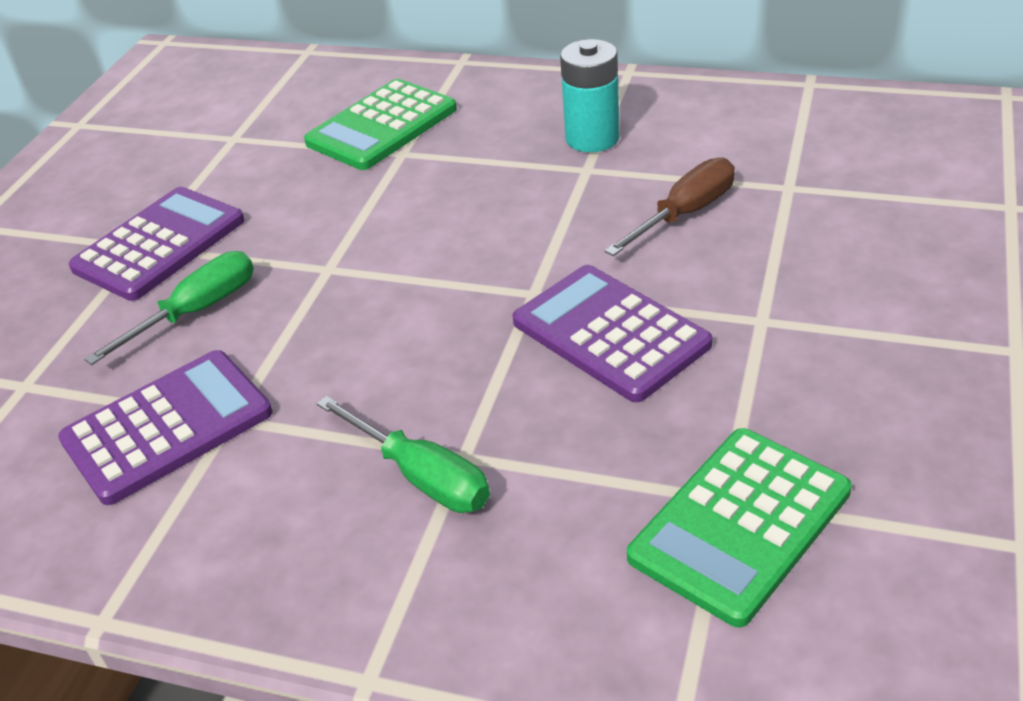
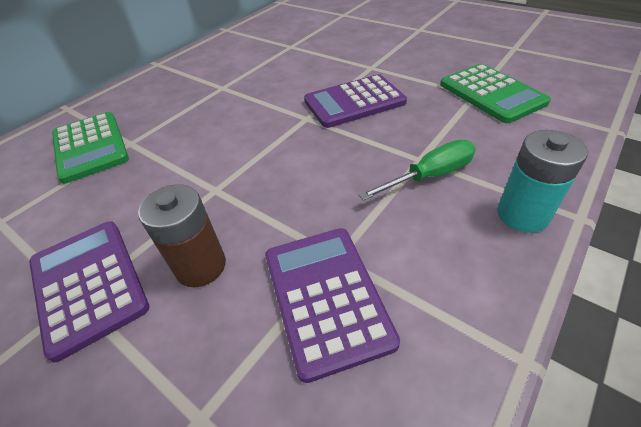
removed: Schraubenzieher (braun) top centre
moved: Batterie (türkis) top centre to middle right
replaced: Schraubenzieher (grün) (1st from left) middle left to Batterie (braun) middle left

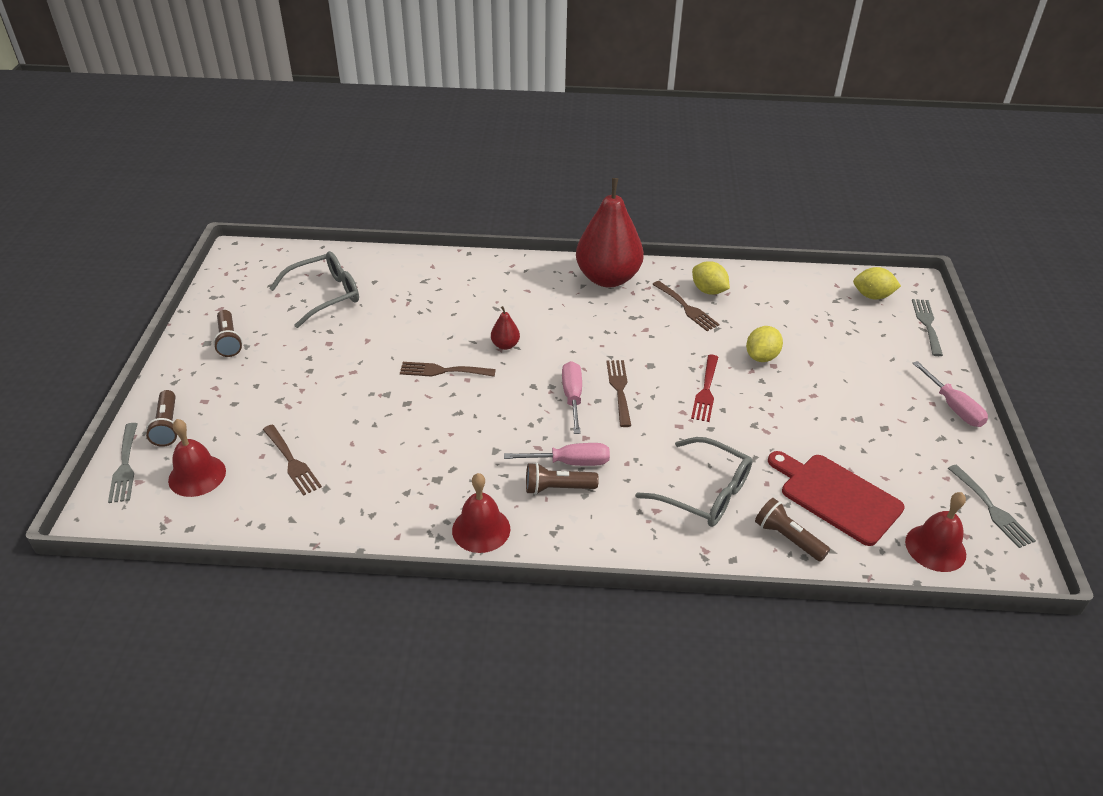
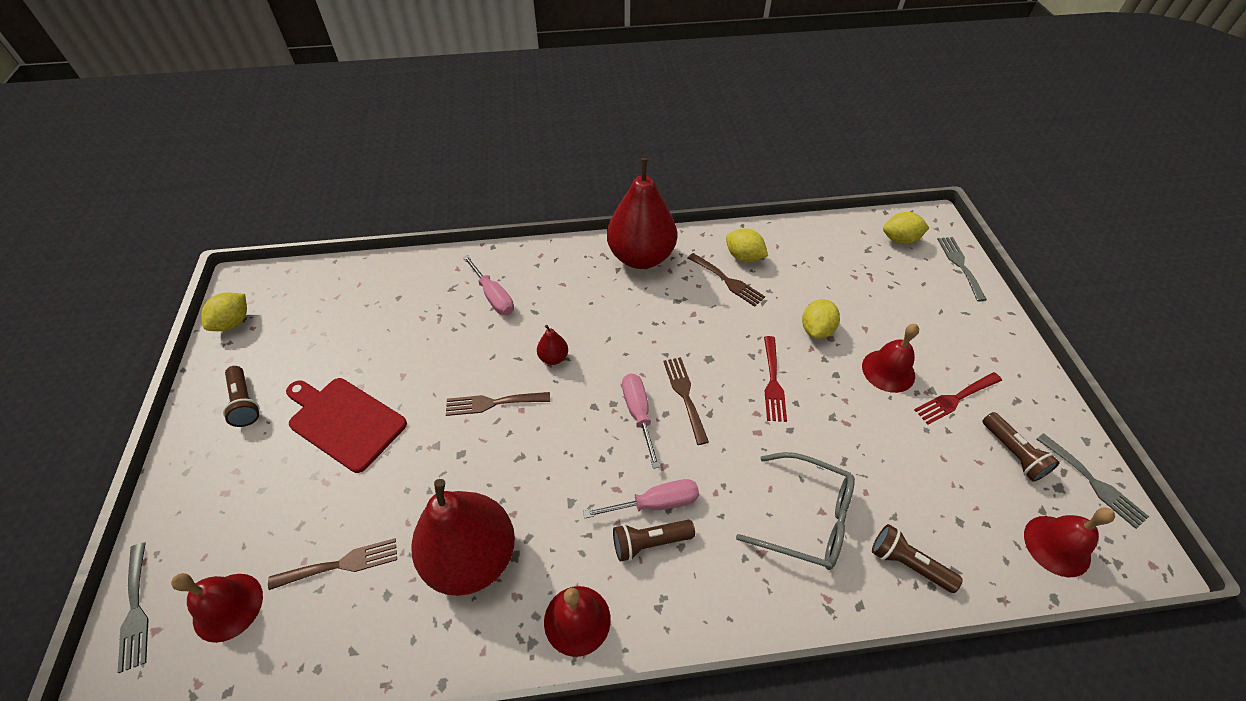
removed: Brille (grau) (1st from left) middle left
added: Zitrone (gelb) (1st from left) middle left; Birne (rot) (1st from left) bottom centre; Glocke (rot) (3rd from left) middle right; Gabel (rot) (2nd from left) middle right
moved: Taschenlampe (braun) (1st from left in the first image) middle left to Taschenlampe (braun) (4th from left) middle right; Schneidebrett (rot) middle right to middle left; Schraubenzieher (rosa) (3rd from left in the first image) middle right to Schraubenzieher (rosa) (1st from left) centre
turned: Gabel (braun) (1st from left) middle left = bottom left 60 degrees counterclockwise

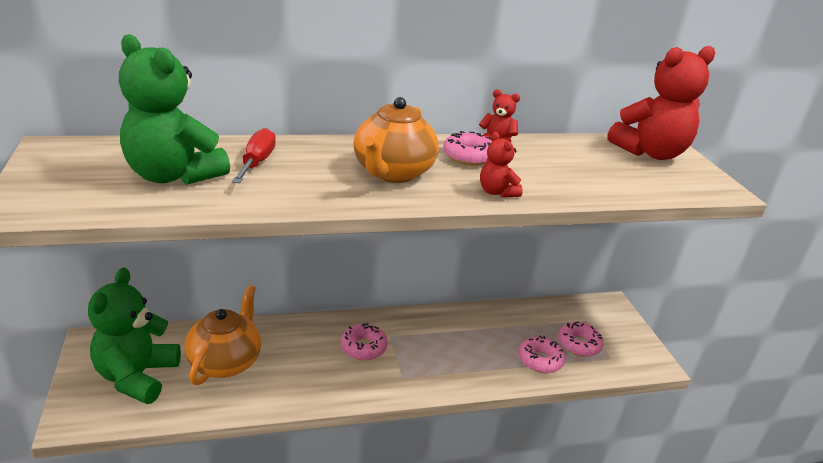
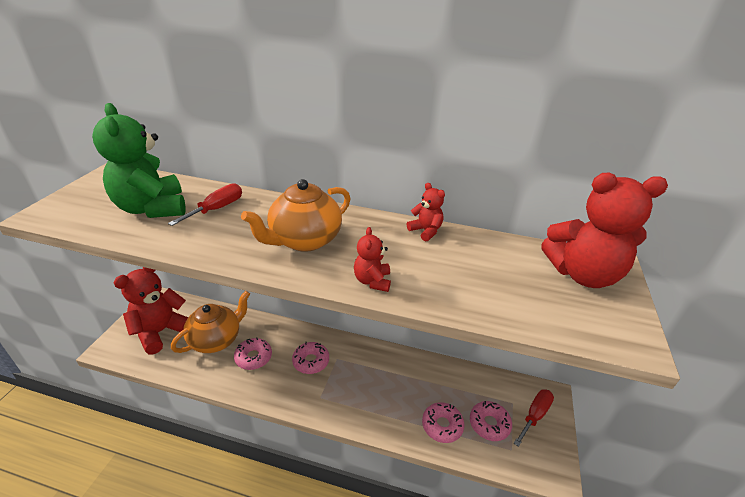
added: Schraubenzieher (rot) (2nd from left) bottom right
moved: Donut (rosa) (2nd from left in the first image) top centre to Donut (rosa) (1st from left) bottom centre
recoloured: Teddybär (grün) (1st from left) bottom left to Teddybär (rot) (1st from left) middle left

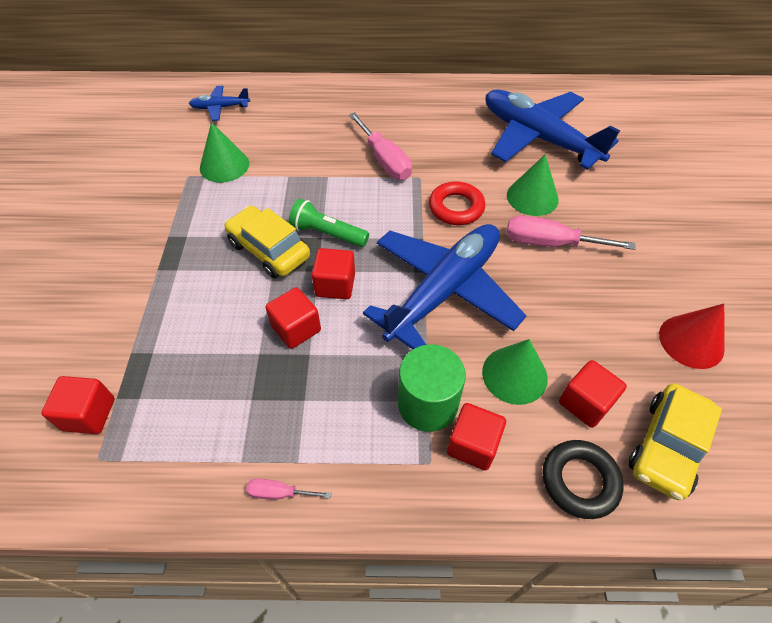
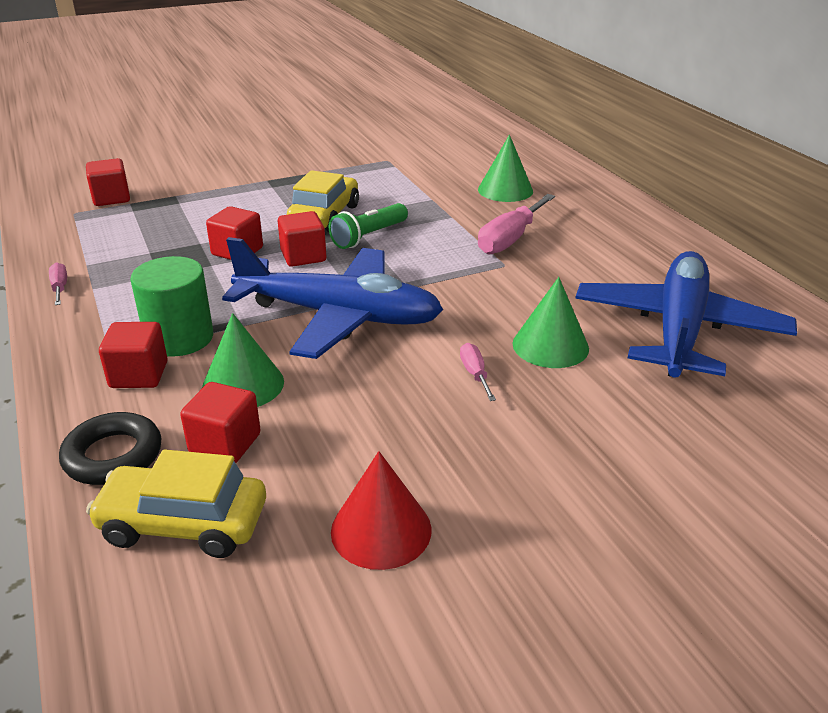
removed: Flugzeug (blau) (1st from left) top left; Ring (rot) top centre
moved: Kegel (grün) (1st from left in the first image) top left to Kegel (grün) (2nd from left) top centre
turned: Taschenlampe (grün) centre = top centre 135 degrees counterclockwise
resized: Schraubenzieher (rosa) (3rd from left in the first image) middle right = centre x0.51

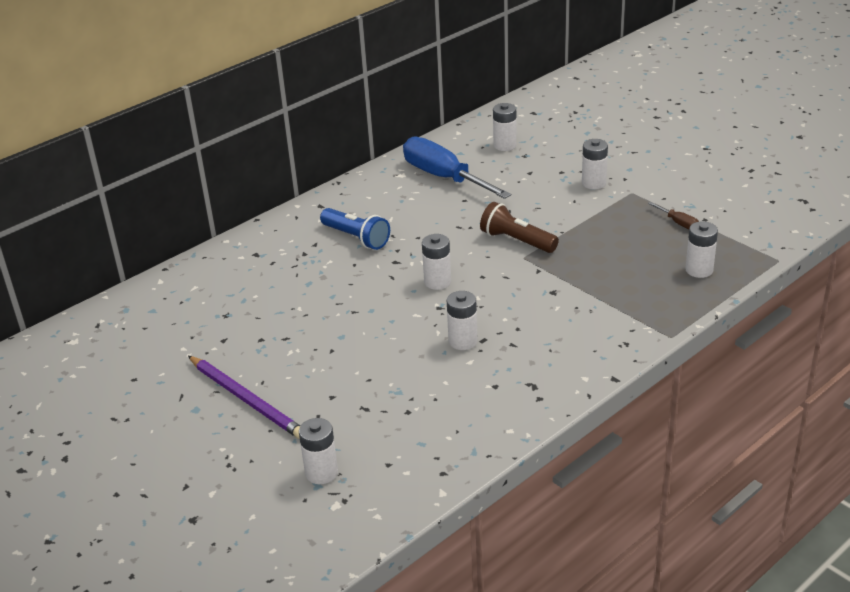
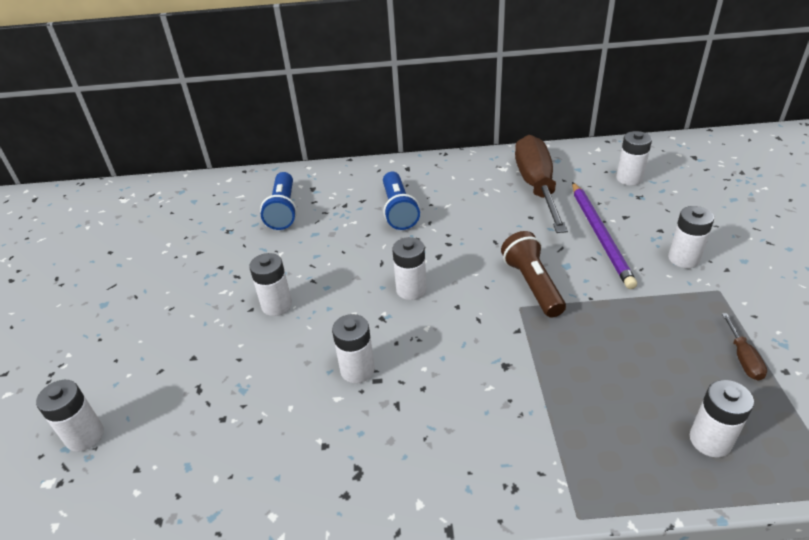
added: Batterie (weiß) (2nd from left) centre; Taschenlampe (blau) (1st from left) centre
moved: Bleistift (lila) bottom left to middle right
recoloured: Schraubenzieher (blau) top centre to Schraubenzieher (braun) (1st from left) middle right

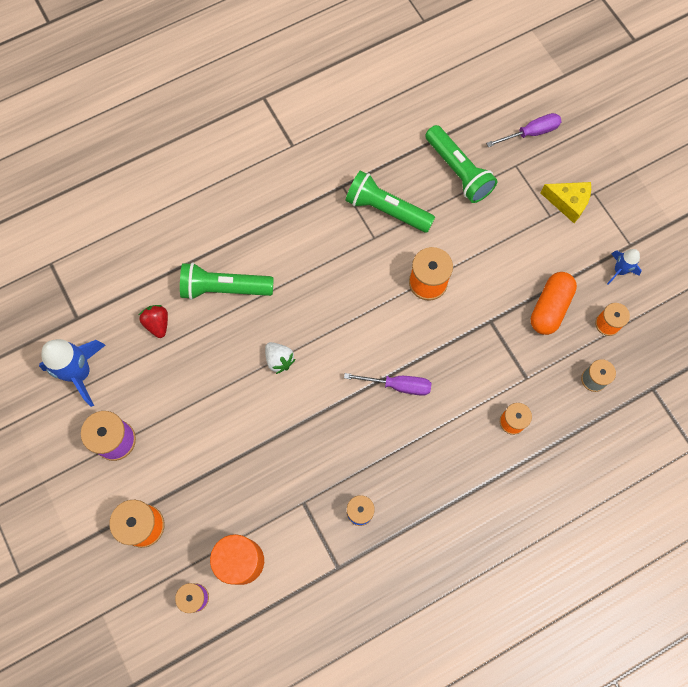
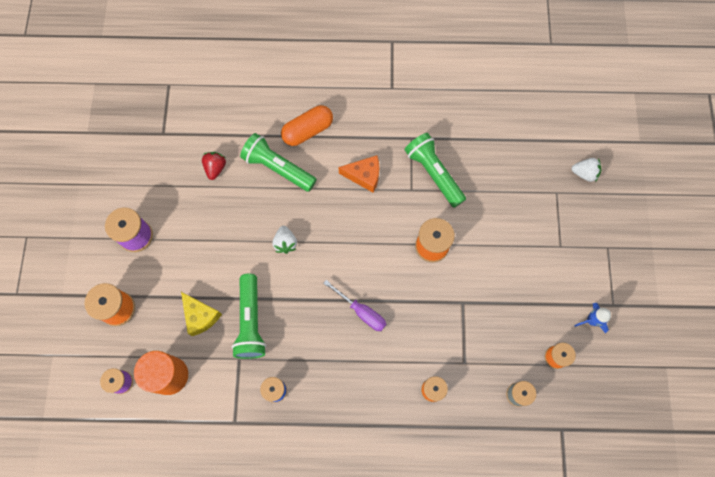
removed: Rakete (blau) (1st from left) middle left
added: Käse (orange) centre
moved: Taschenlampe (grün) (3rd from left in the first image) top right to Taschenlampe (grün) (1st from left) centre; Kapsel (orange) middle right to top centre; Käse (gelb) top right to middle left
replaced: Schraubenzieher (lila) (2nd from left) top right to Erdbeere (weiß) (2nd from left) middle right

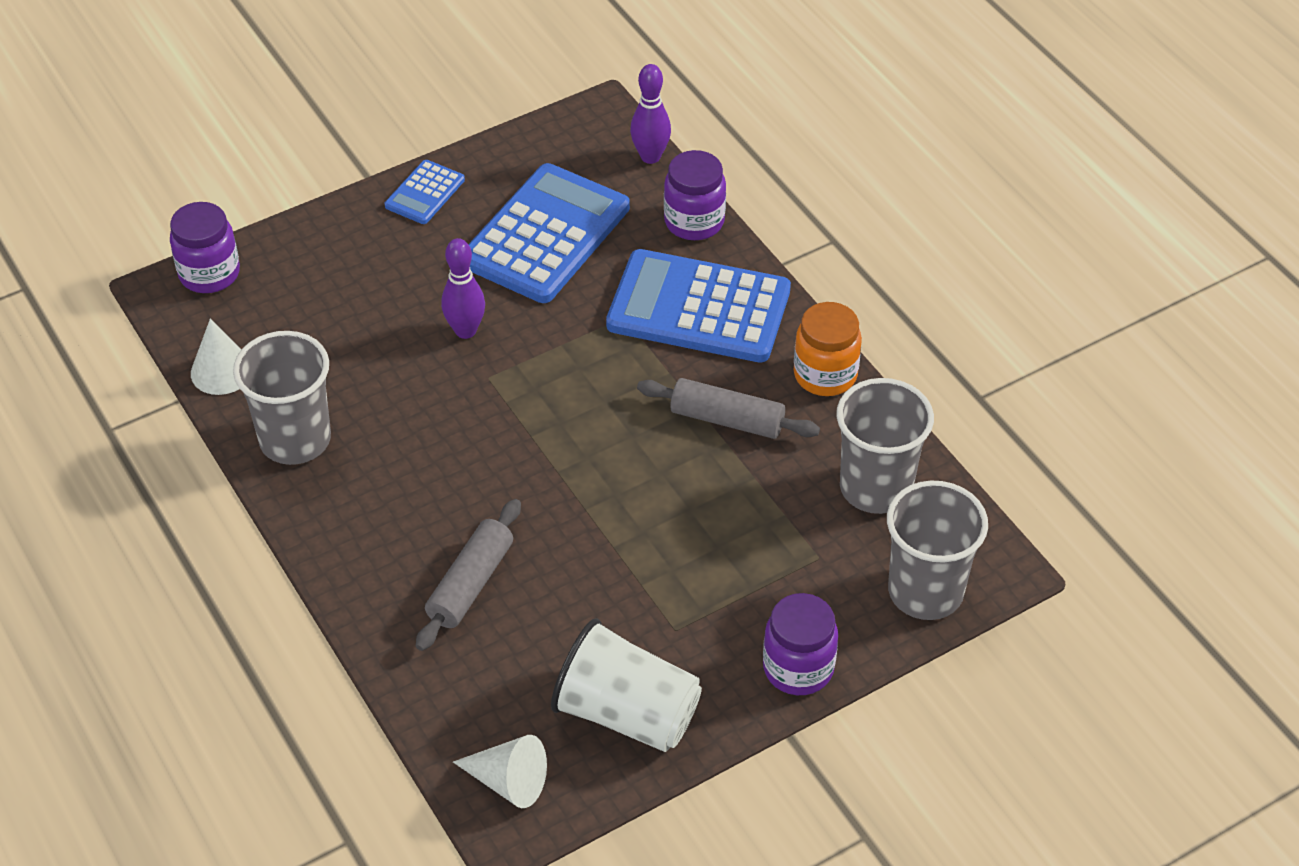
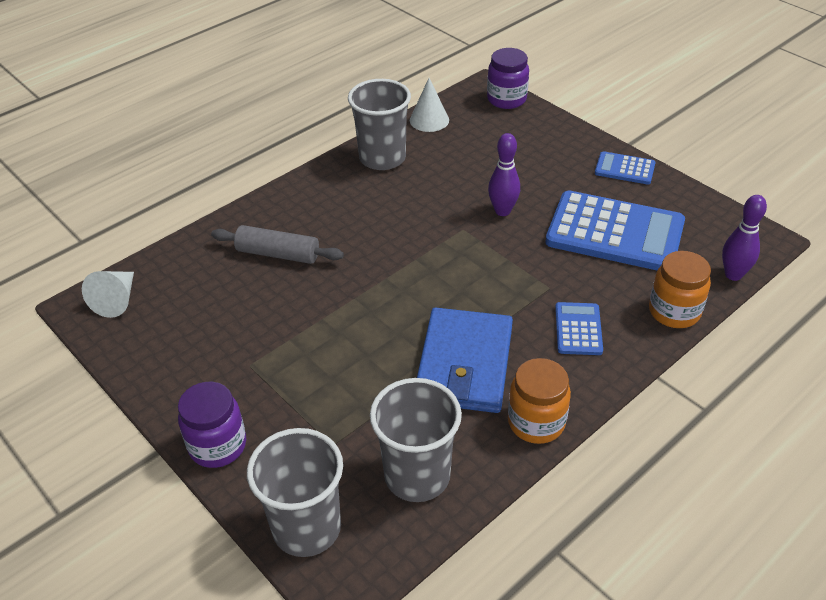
removed: Becher (weiß) bottom centre
replaced: Nudelholz (grau) (2nd from left) centre to Geldbörse (blau) centre
recoloured: Einmachglas (lila) (2nd from left) top centre to Einmachglas (orange) (2nd from left) middle right
resized: Taschenrechner (blau) (3rd from left in the first image) centre = middle right x0.48

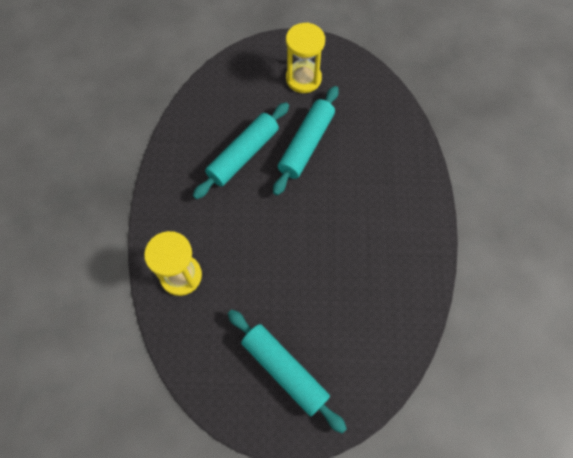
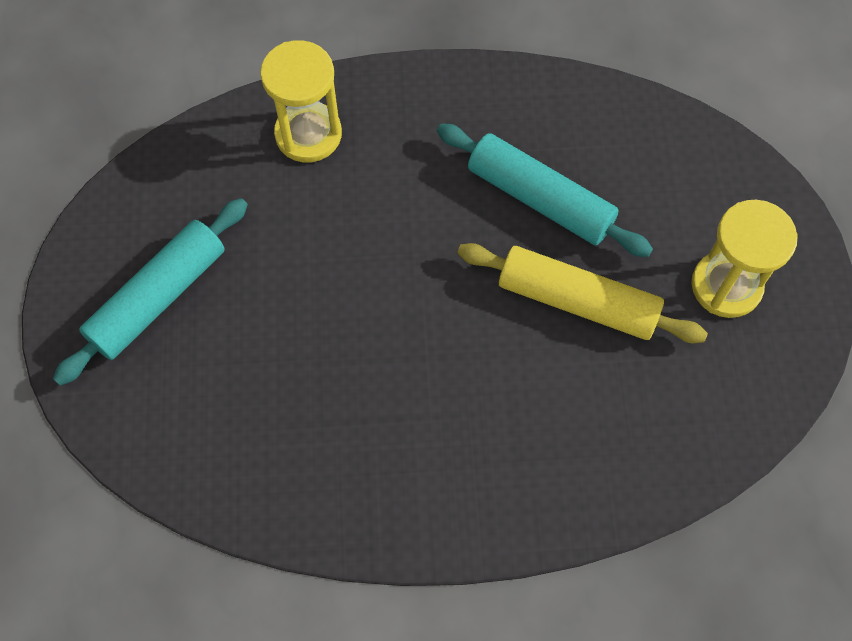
recoloured: Nudelholz (türkis) (3rd from left) top centre to Nudelholz (gelb) middle right

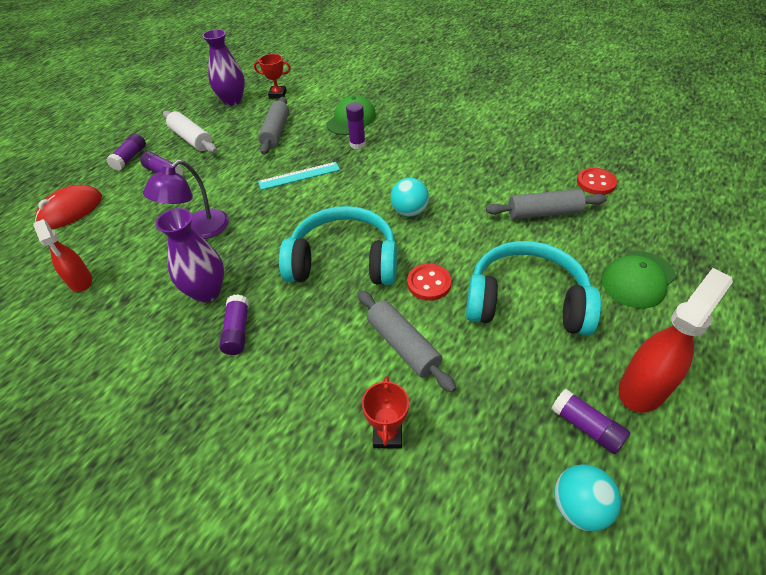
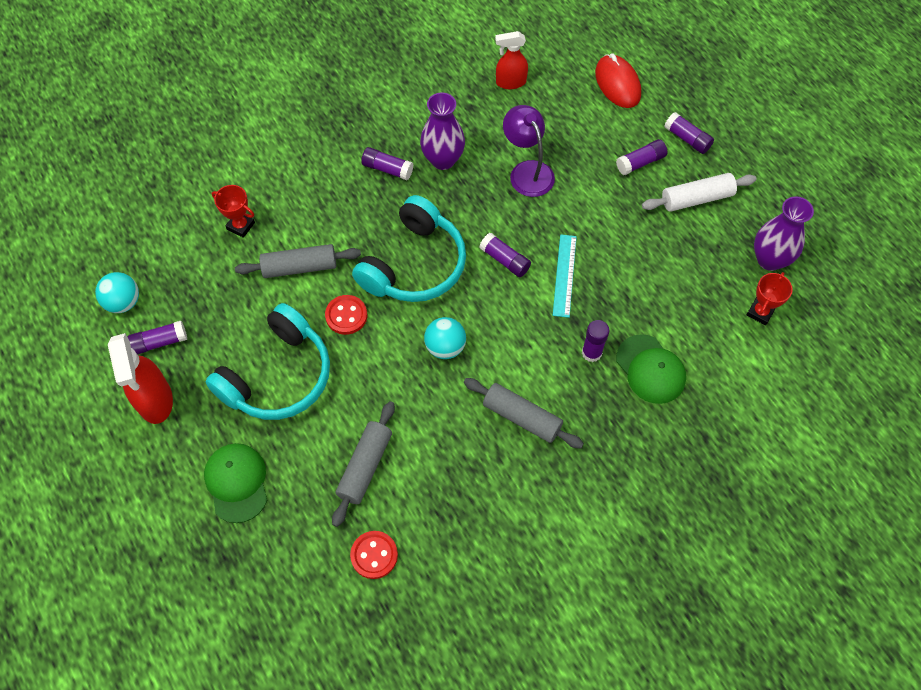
added: Klebestift (lila) (3rd from left) centre
moved: Nudelholz (grau) (1st from left in the first image) top centre to Nudelholz (grau) (3rd from left) centre

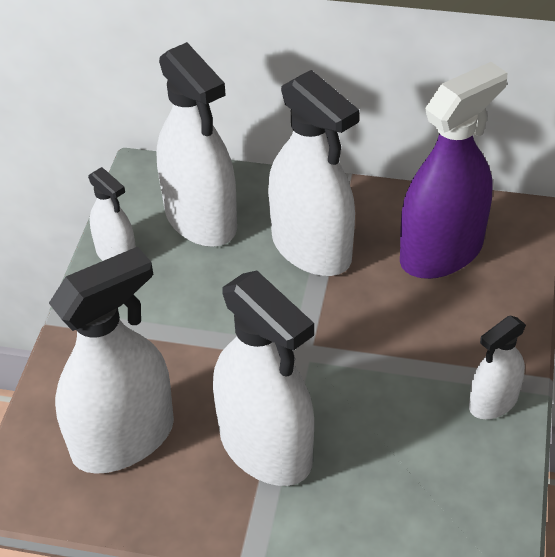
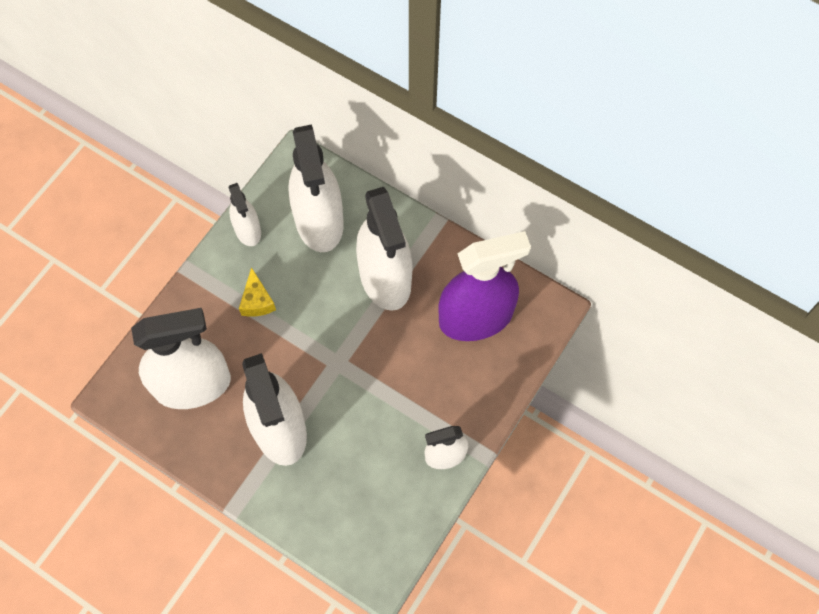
added: Käse (gelb) middle left

